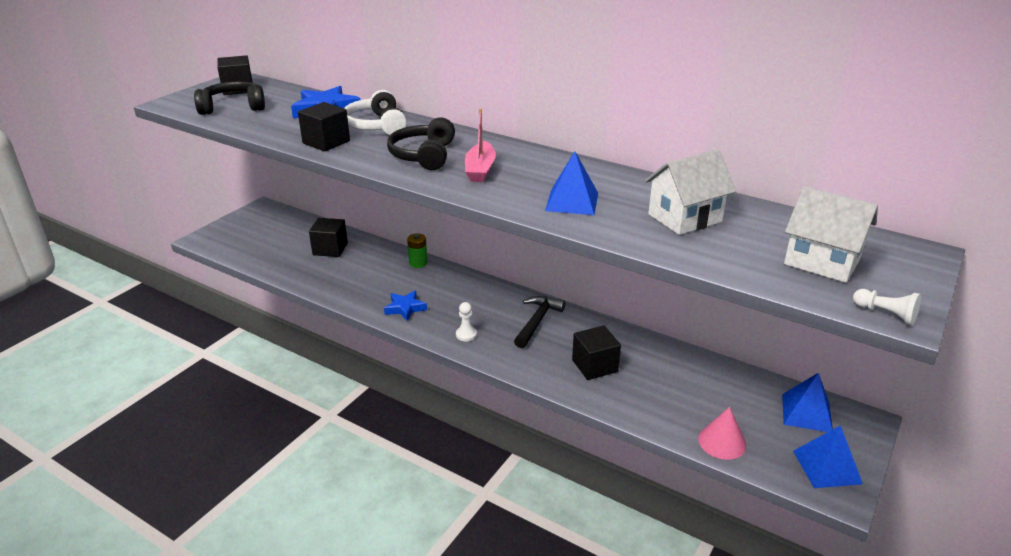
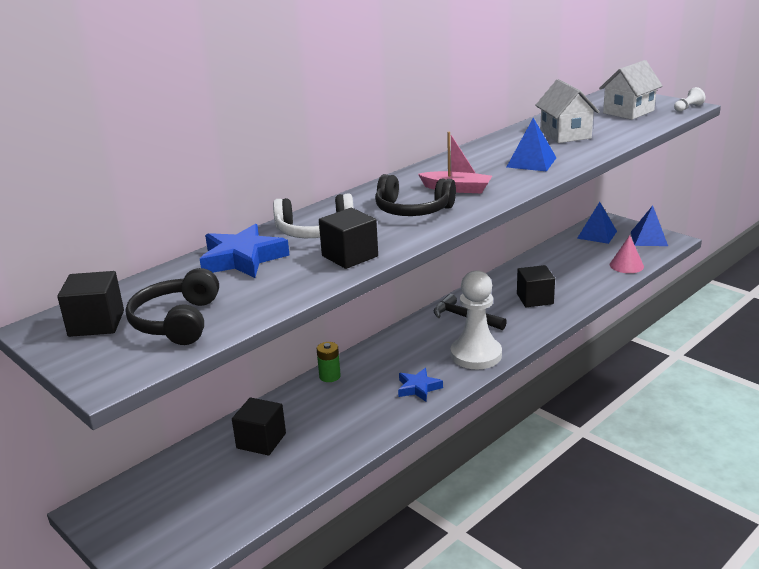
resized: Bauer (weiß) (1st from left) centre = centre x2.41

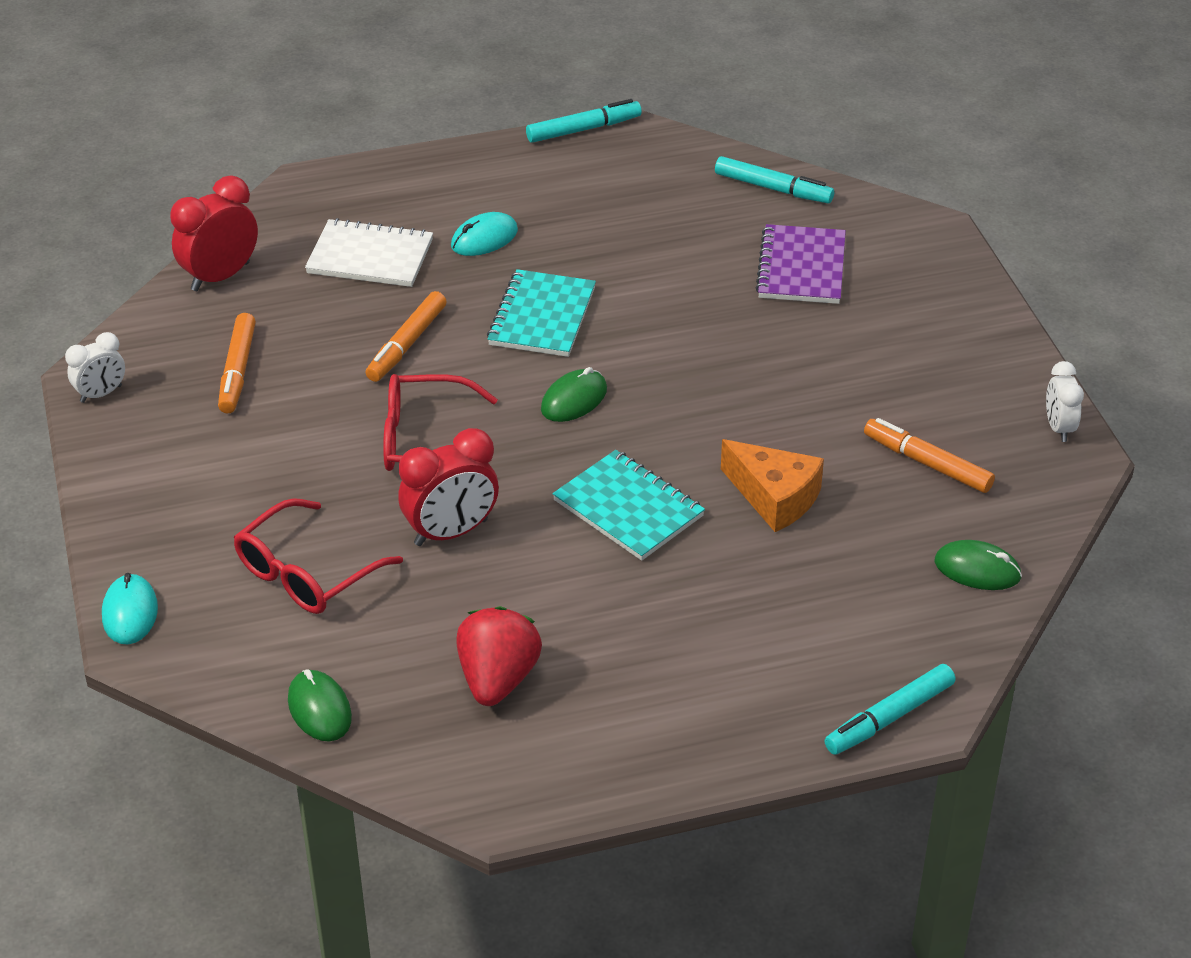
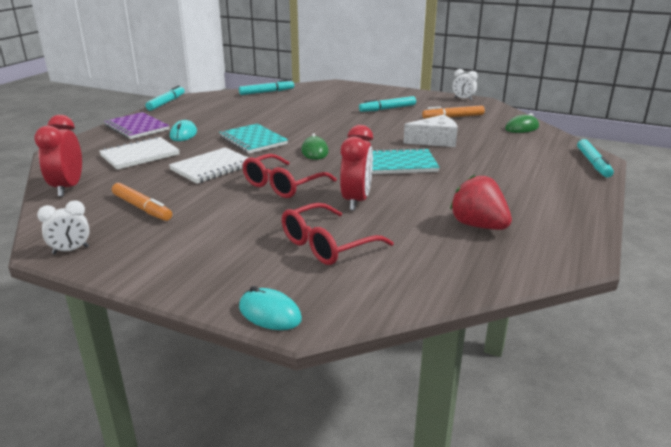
removed: Computermaus (grün) (1st from left) bottom left
added: Filzstift (türkis) (3rd from left) top centre
moved: Notizbuch (lila) top right to top left
replaced: Filzstift (orange) (2nd from left) centre to Notizbuch (weiß) (2nd from left) middle left
recoloured: Käse (orange) centre to Käse (weiß) top centre
turned: Wecker (weiß) (1st from left) middle left = middle left 60 degrees clockwise; Brille (rot) (1st from left in the first image) middle left = centre 60 degrees clockwise

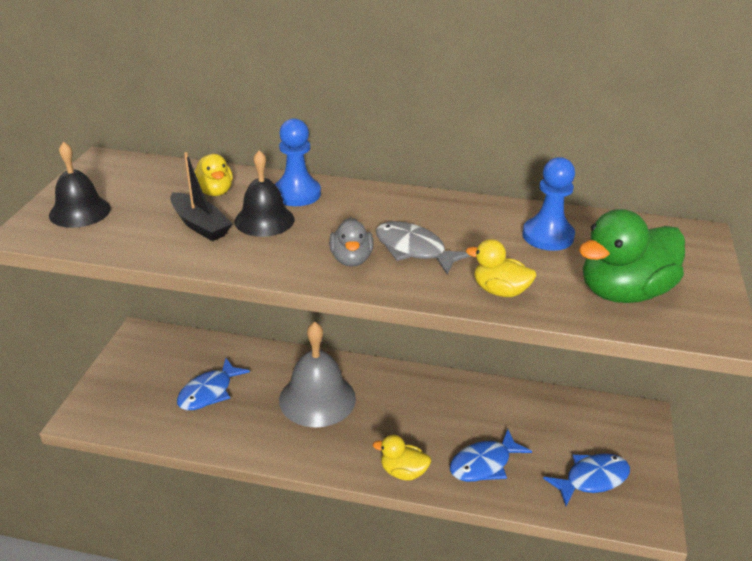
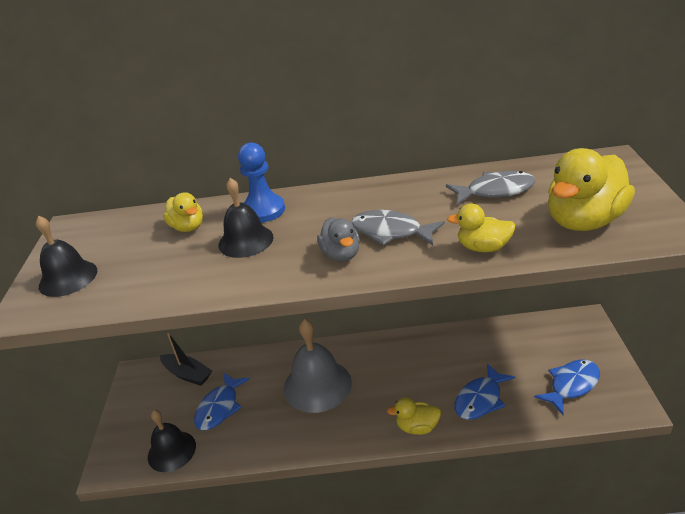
added: Glocke (schwarz) (2nd from left) bottom left
moved: Boot (schwarz) middle left to bottom left
replaced: Bauer (blau) (2nd from left) middle right to Fisch (grau) (2nd from left) middle right
recoloured: Ente (grün) middle right to Ente (gelb) (4th from left) middle right

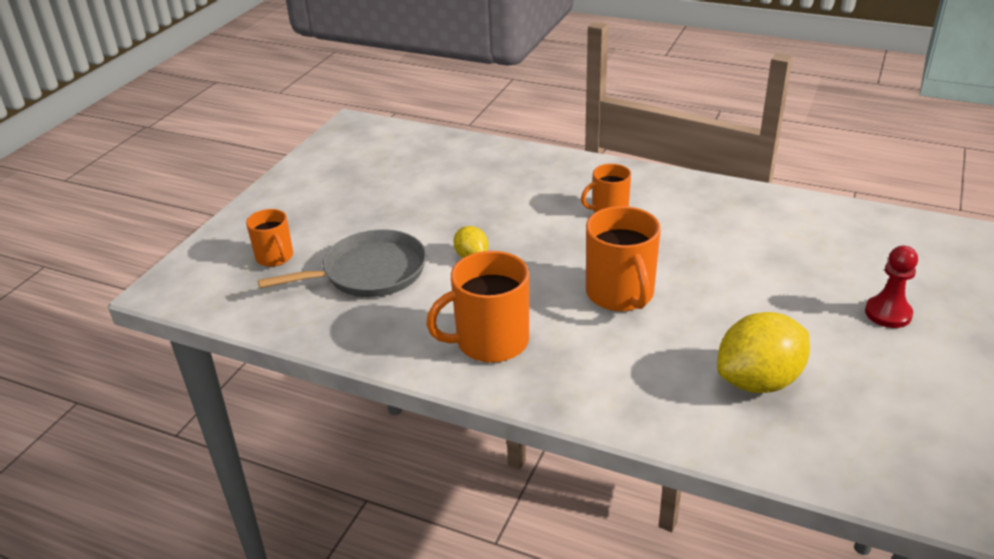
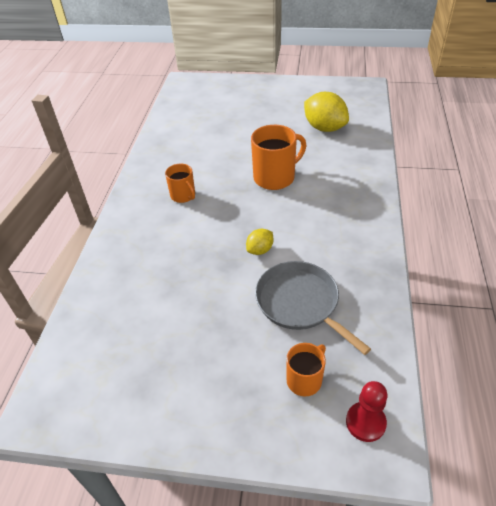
removed: Tasse (orange) (2nd from left) centre
moved: Bauer (rot) middle right to bottom right

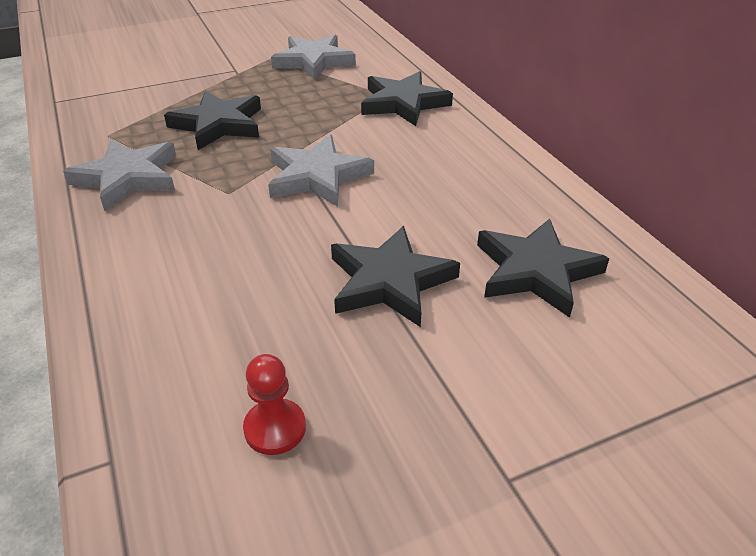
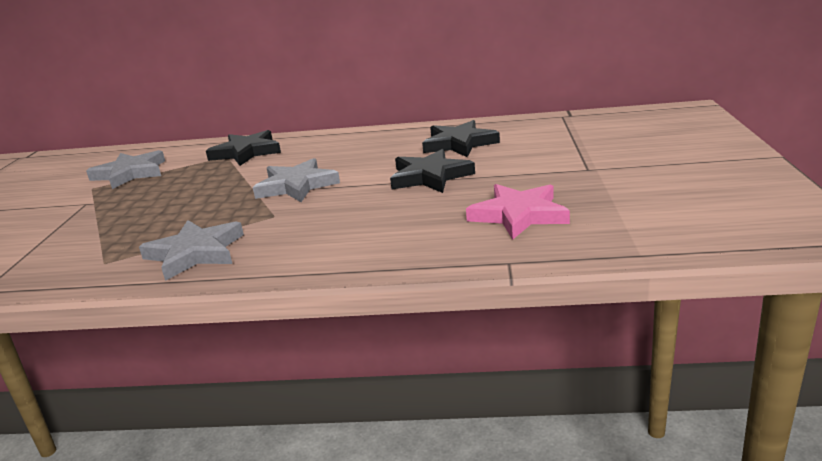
removed: Stern (schwarz) (1st from left) top left
replaced: Bauer (rot) bottom centre to Stern (rosa) centre

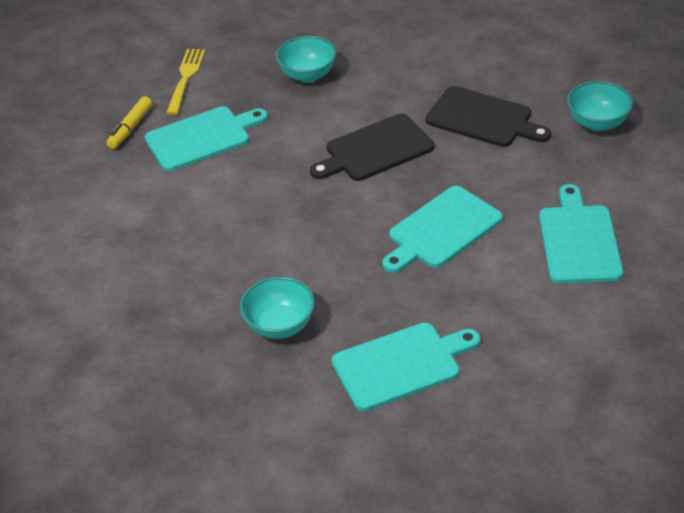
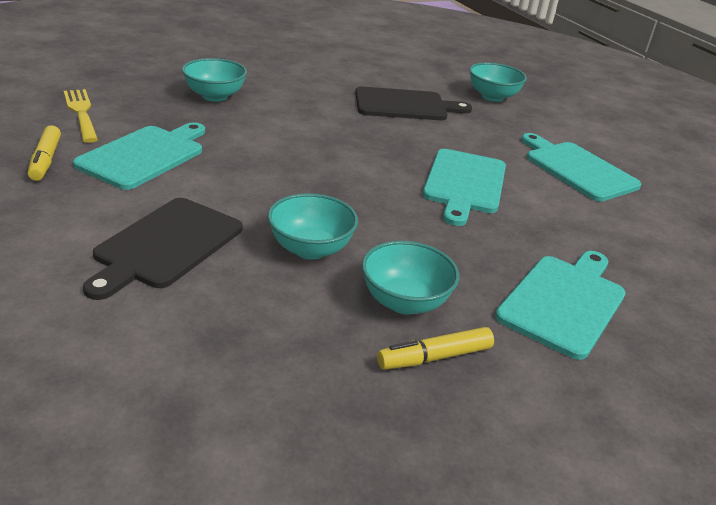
added: Schüssel (türkis) (2nd from left) centre; Filzstift (gelb) (2nd from left) bottom centre
moved: Schneidebrett (schwarz) (1st from left) top centre to middle left

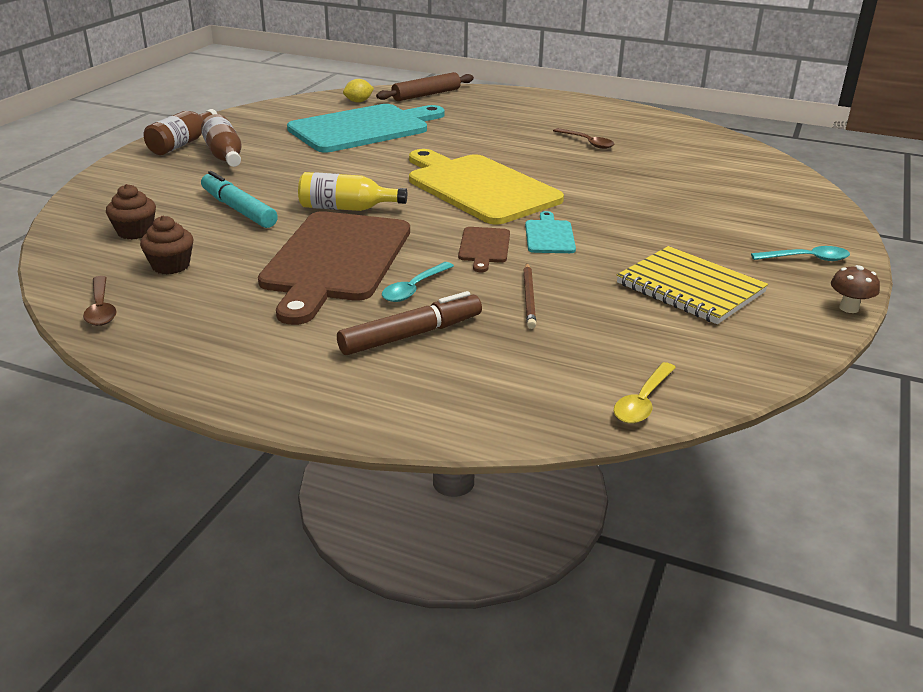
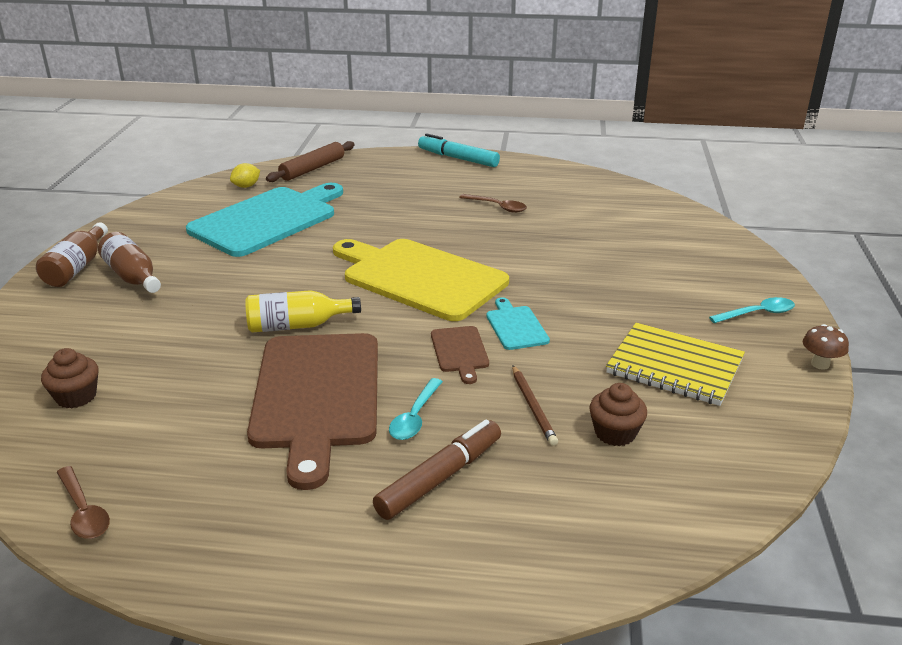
removed: Löffel (gelb) middle right
moved: Muffin (braun) (2nd from left) middle left to middle right; Filzstift (türkis) top left to top centre

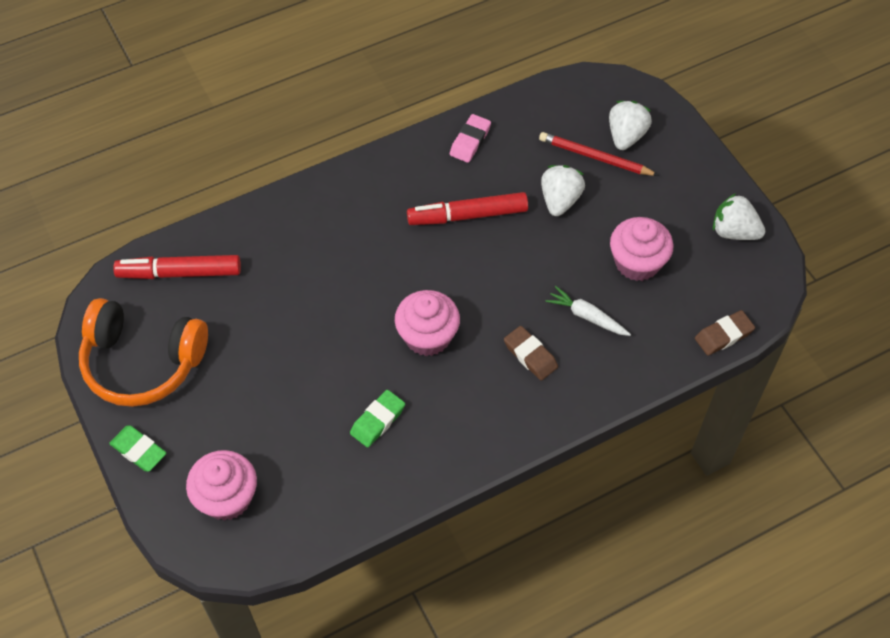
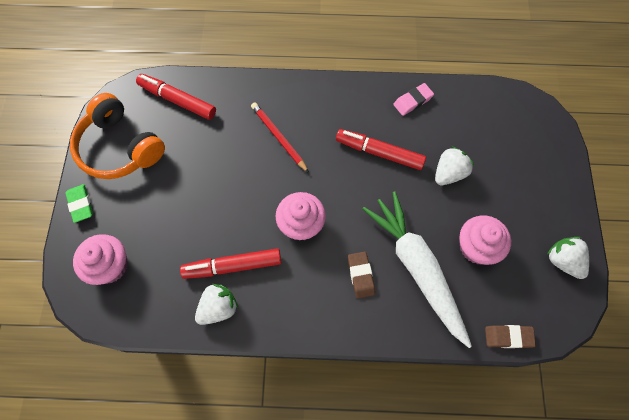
moved: Bleistift (rot) top right to top centre; Erdbeere (weiß) (2nd from left in the first image) top right to Erdbeere (weiß) (1st from left) bottom centre
replaced: Radiergummi (grün) (2nd from left) centre to Filzstift (rot) (2nd from left) centre
resized: Karotte (weiß) centre = centre x2.34

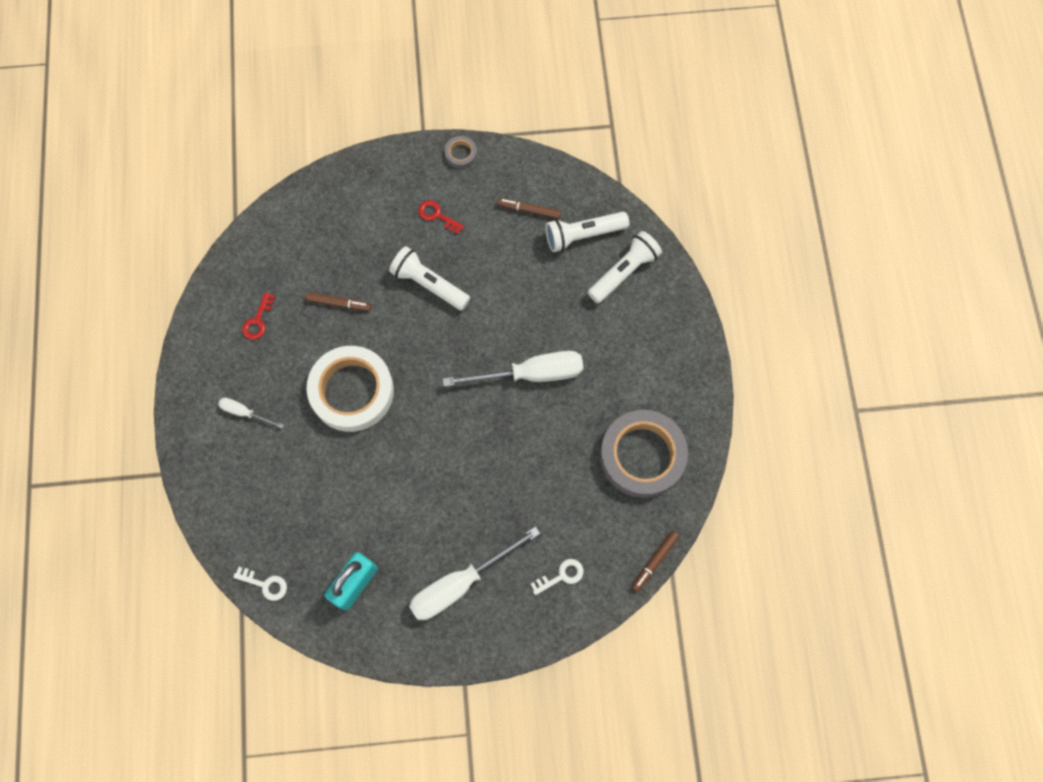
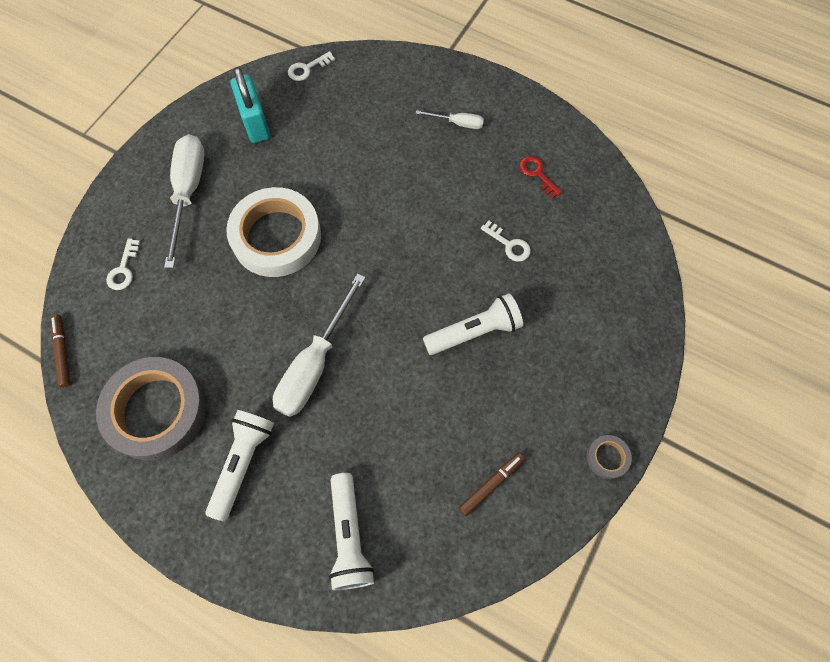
removed: Schlüssel (rot) (2nd from left) top centre
moved: Klebeband (weiß) centre to middle left; Taschenlampe (weiß) (2nd from left in the first image) top centre to Taschenlampe (weiß) (1st from left) bottom left
replaced: Filzstift (braun) (1st from left) middle left to Schlüssel (weiß) (3rd from left) centre
turned: Schraubenzieher (weiß) (1st from left in the first image) middle left = top centre 45 degrees clockwise

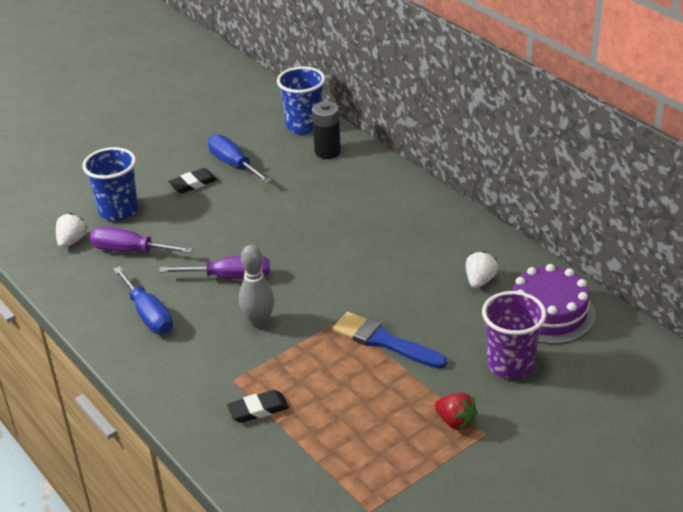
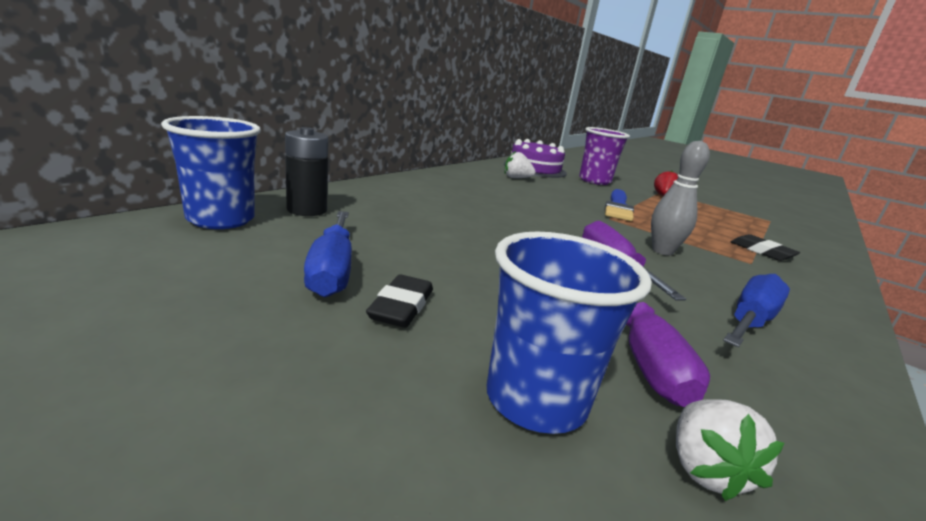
turned: Erdbeere (weiß) (1st from left in the first image) middle left = bottom right 90 degrees counterclockwise; Radiergummi (schwarz) (1st from left) middle left = centre 60 degrees clockwise; Schraubenzieher (blau) (2nd from left in the first image) top centre = centre 45 degrees counterclockwise

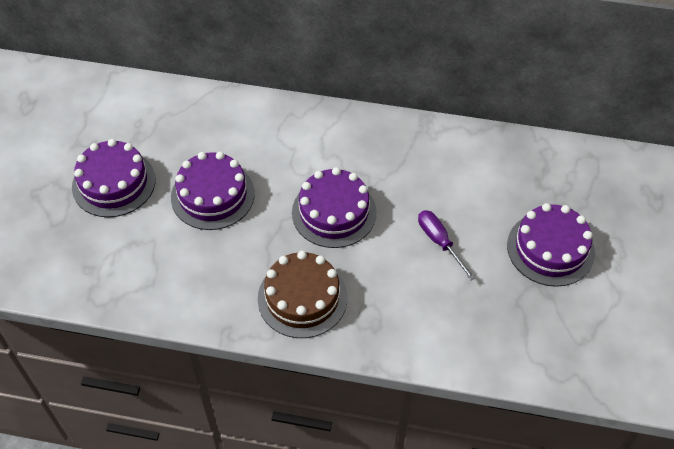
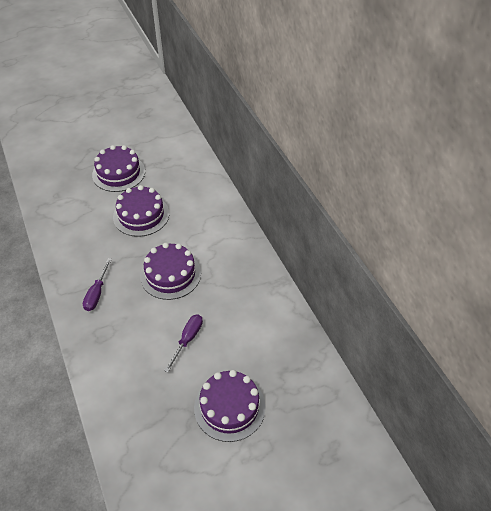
replaced: Kuchen (braun) centre to Schraubenzieher (lila) (1st from left) middle left

